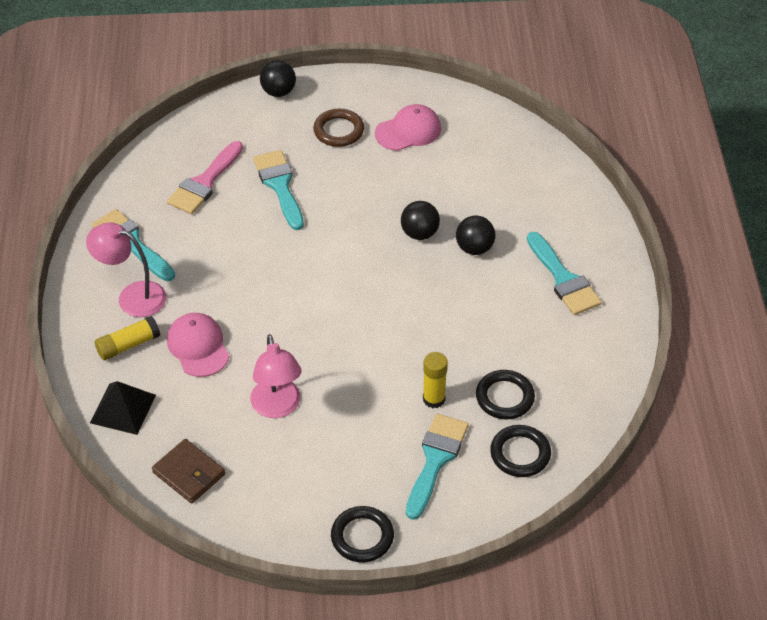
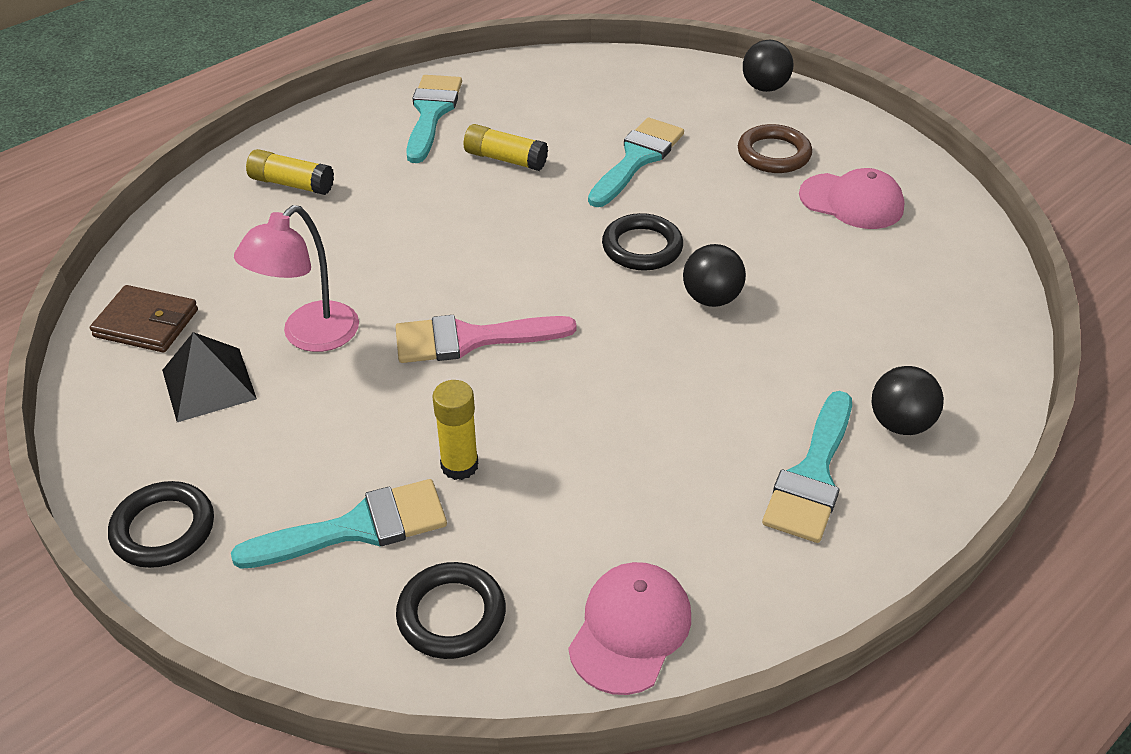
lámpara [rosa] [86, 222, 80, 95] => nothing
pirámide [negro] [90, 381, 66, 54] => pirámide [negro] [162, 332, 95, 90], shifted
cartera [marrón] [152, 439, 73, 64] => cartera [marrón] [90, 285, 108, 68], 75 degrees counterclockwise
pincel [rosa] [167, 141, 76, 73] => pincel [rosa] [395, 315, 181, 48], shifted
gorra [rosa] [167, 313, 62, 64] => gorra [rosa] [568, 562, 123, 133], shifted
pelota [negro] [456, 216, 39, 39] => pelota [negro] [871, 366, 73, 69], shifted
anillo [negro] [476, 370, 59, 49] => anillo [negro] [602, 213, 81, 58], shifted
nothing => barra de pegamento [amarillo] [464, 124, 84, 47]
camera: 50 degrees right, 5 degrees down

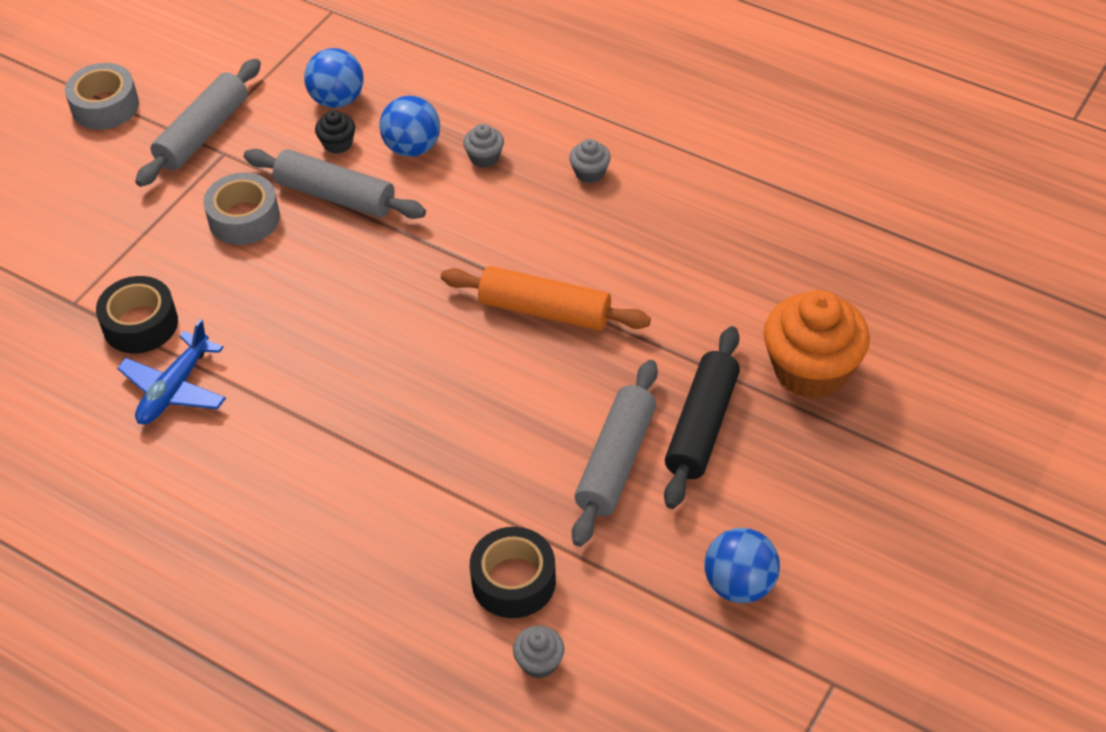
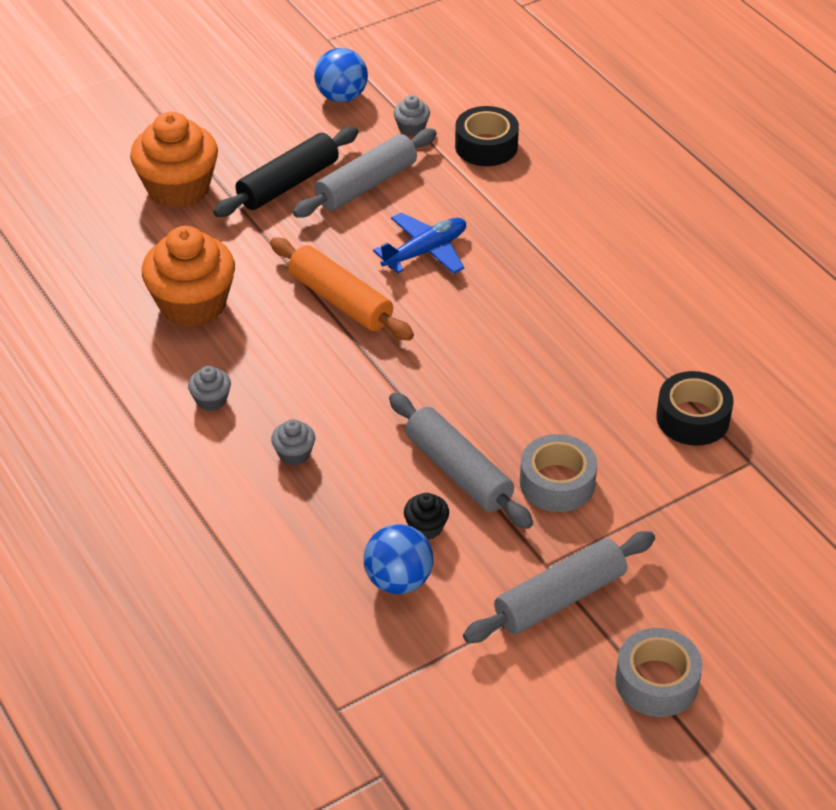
avión [azul] [117, 319, 109, 105] => avión [azul] [373, 212, 93, 62], shifted
pelota [azul] [379, 96, 61, 61] => nothing
magdalena [gris] [513, 626, 52, 52] => magdalena [gris] [394, 95, 36, 41], shifted
nothing => magdalena [naranja] [142, 226, 93, 101]
camera: 155 degrees left, 5 degrees down

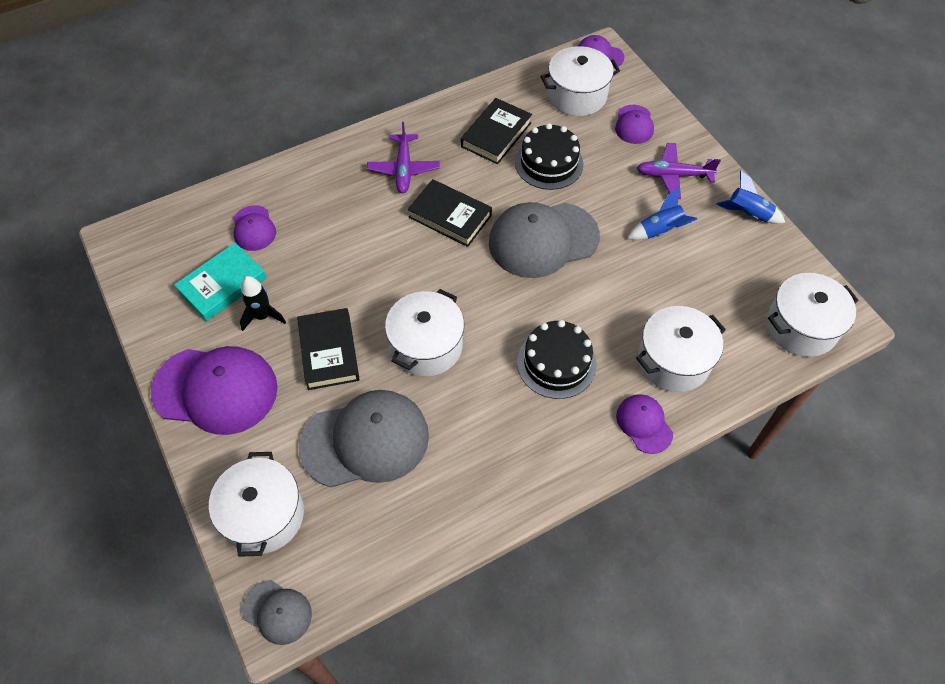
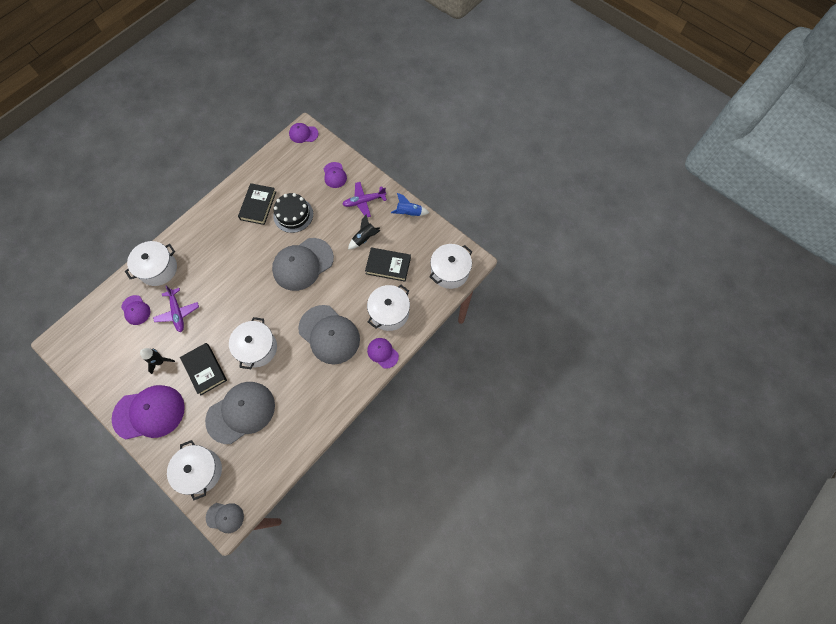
libro [turquesa] [174, 243, 93, 79] => nothing
avión [morado] [367, 122, 73, 71] => avión [morado] [153, 285, 46, 47], shifted
libro [negro] [408, 179, 84, 68] => libro [negro] [365, 248, 46, 34], shifted
tarta [negro] [517, 320, 80, 79] => gorra [gris] [298, 305, 62, 59]
olla [blanco] [541, 46, 79, 70] => olla [blanco] [125, 241, 52, 45], shifted
cohete [azul] [627, 188, 70, 52] => cohete [negro] [348, 215, 33, 34]
camera: 20 degrees left, 10 degrees up

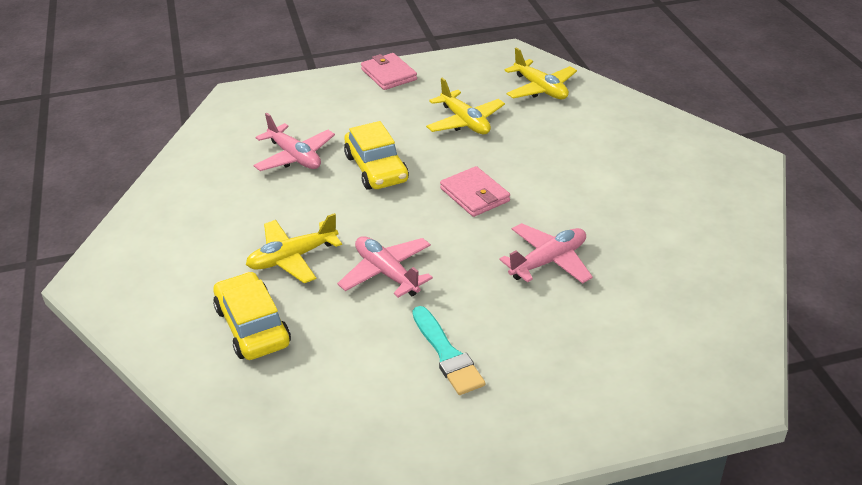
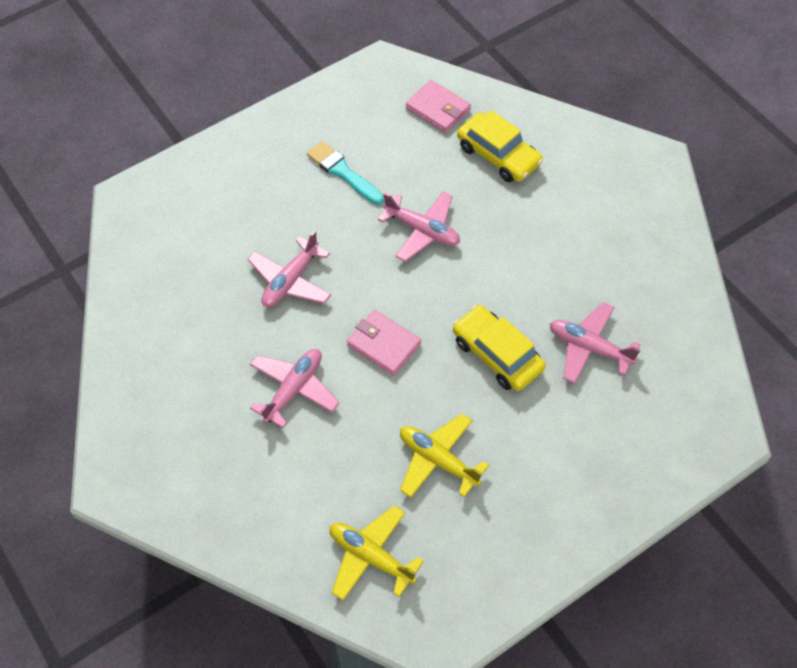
avión [amarillo] [246, 213, 96, 70] => nothing
cartera [rosa] [361, 53, 56, 37] => cartera [rosa] [406, 80, 65, 53], shifted
nothing => avión [rosa] [250, 349, 89, 79]
camera: 160 degrees right, 20 degrees up

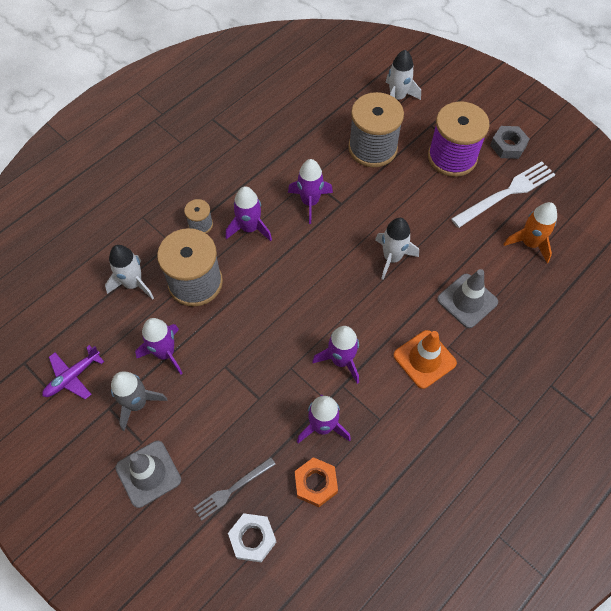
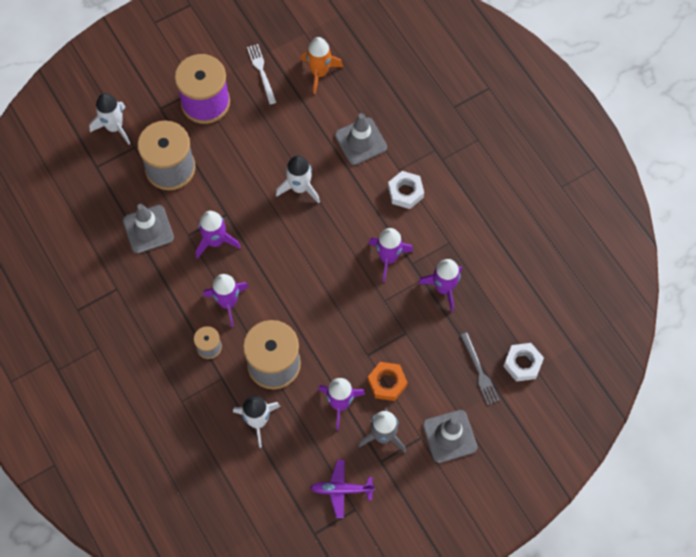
avión [morado] [42, 345, 62, 54] => avión [morado] [310, 459, 65, 59], 120 degrees clockwise
tuerca [naranja] [295, 457, 43, 50] => tuerca [naranja] [368, 362, 40, 39], shifted
cono de tráfico [naranja] [393, 330, 64, 59] => tuerca [blanco] [388, 171, 36, 38]
tenedor [blanco] [451, 161, 104, 67] => tenedor [blanco] [247, 44, 29, 60], x0.60
tuerca [gris] [490, 126, 40, 33] => nothing
nothing => cono de tráfico [gris] [123, 204, 51, 49]
camera: 75 degrees left, 5 degrees up

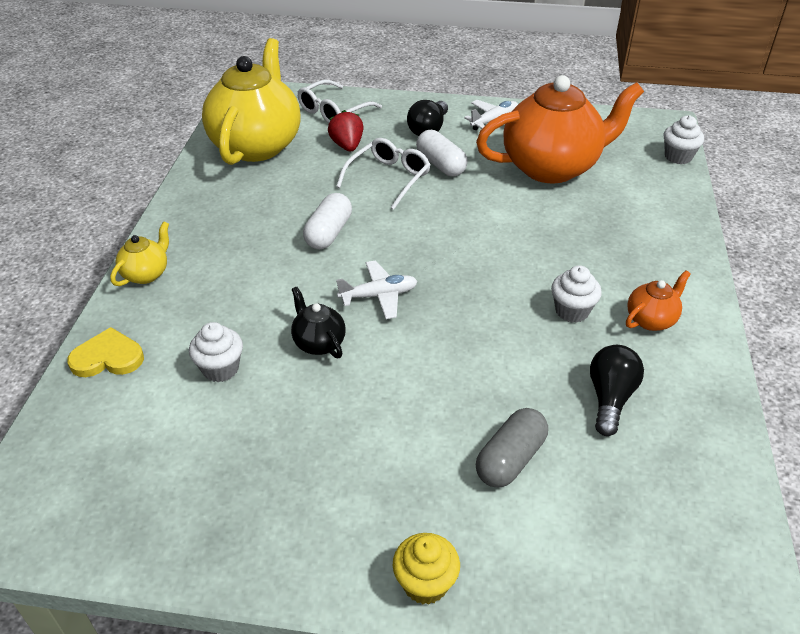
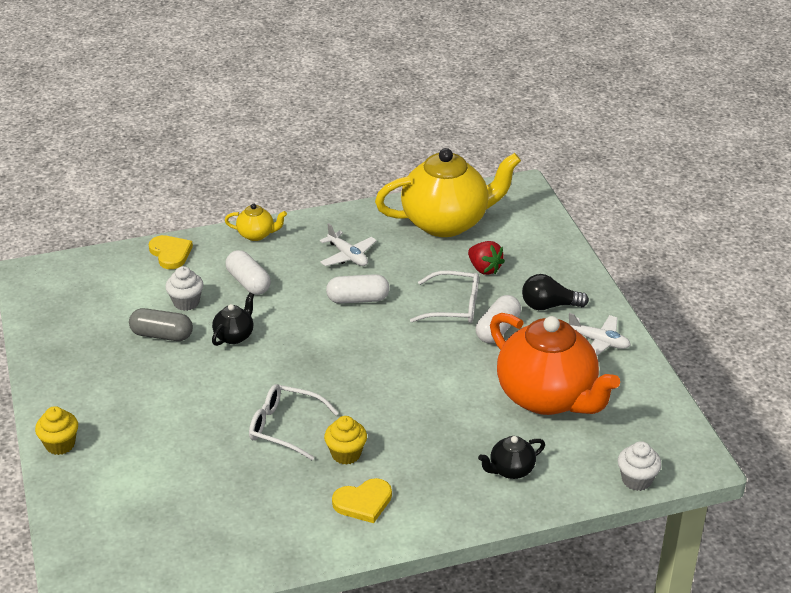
gafas [blanco] [297, 79, 85, 44] => gafas [blanco] [249, 384, 90, 76], shifted
fresa [rojo] [328, 110, 35, 41] => fresa [rojo] [468, 241, 37, 34], 90 degrees clockwise
avión [blanco] [336, 260, 82, 59] => avión [blanco] [320, 223, 57, 43], shifted
cápsula [gris] [476, 408, 72, 79] => cápsula [gris] [129, 308, 64, 33], shifted
magdalena [blanco] [551, 265, 51, 58] => magdalena [amarillo] [324, 416, 43, 49]
bombilla [negro] [590, 345, 54, 91] => nothing
tetera [naranja] [626, 270, 65, 61] => corazón [amarillo] [332, 478, 60, 45]
nothing => cápsula [blanco] [226, 250, 45, 45]
nothing => tetera [negro] [478, 436, 67, 43]
camera: 65 degrees right, 5 degrees down

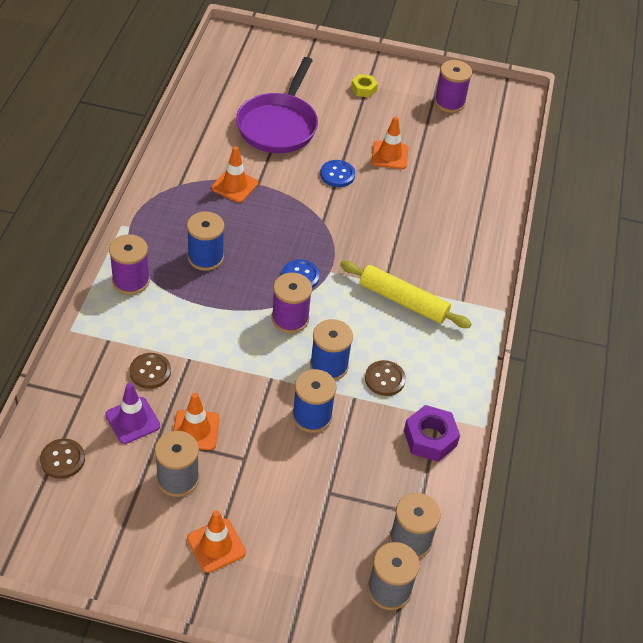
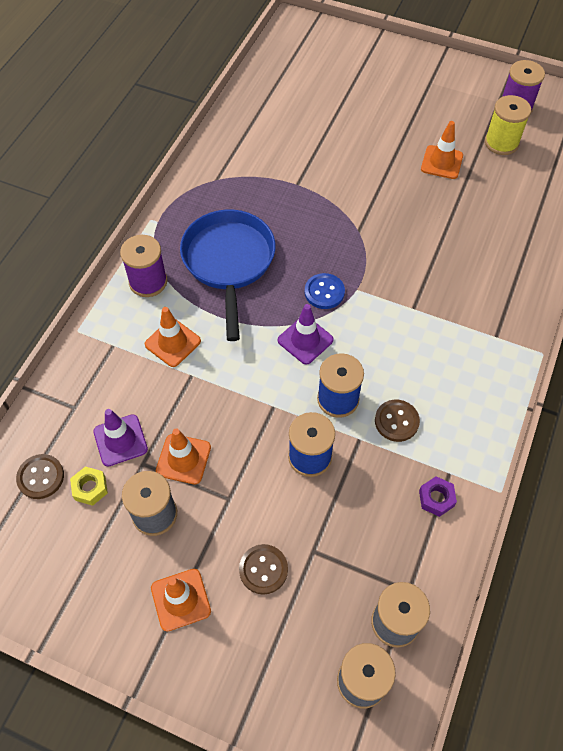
botón [marrón] [129, 353, 42, 36] => botón [marrón] [239, 544, 49, 51], shifted
carrete [azul] [187, 211, 37, 60] => sartén [azul] [180, 210, 96, 131]
cono de tráfico [naranja] [212, 146, 46, 57] => cono de tráfico [naranja] [145, 307, 56, 60], shifted
sartén [morado] [236, 57, 82, 96] => nothing
carrete [morado] [272, 273, 40, 60] => cono de tráfico [morado] [278, 304, 56, 61]
botón [azul] [320, 160, 35, 27] => nothing
rodillo [amarillo] [340, 261, 132, 67] => nothing
tuerca [amarillo] [351, 74, 27, 24] => tuerca [amarillo] [70, 466, 38, 40], shifted
tuerca [morado] [404, 405, 56, 57] => tuerca [morado] [419, 476, 38, 41], x0.61
nothing => carrete [amarillo] [485, 95, 46, 60]
camera: 15 degrees right, 10 degrees up

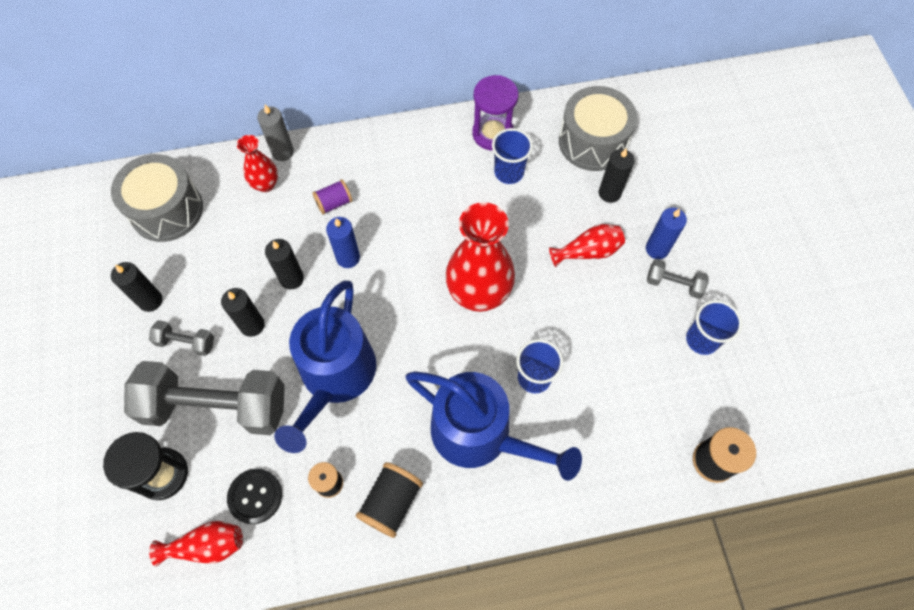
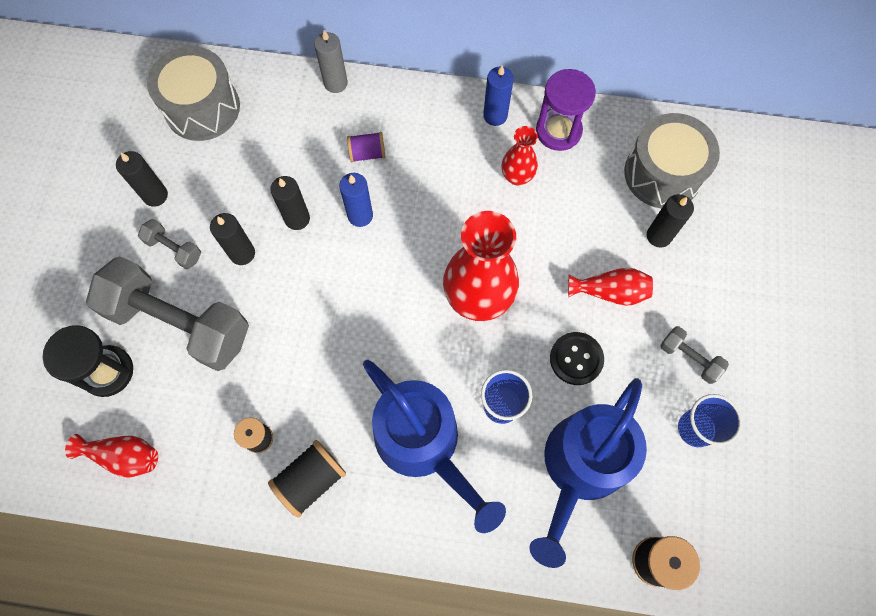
botón [negro] [227, 469, 55, 55] => botón [negro] [550, 332, 54, 53], shifted
florero [rojo] [237, 135, 41, 57] => florero [rojo] [502, 126, 36, 60], shifted
regadera [azul] [274, 281, 102, 172] => regadera [azul] [529, 378, 118, 190], shifted
vaso [azul] [492, 128, 41, 56] => nothing
vela [azul] [646, 208, 41, 51] => vela [azul] [483, 66, 31, 60], shifted
camera: 20 degrees right, 5 degrees up

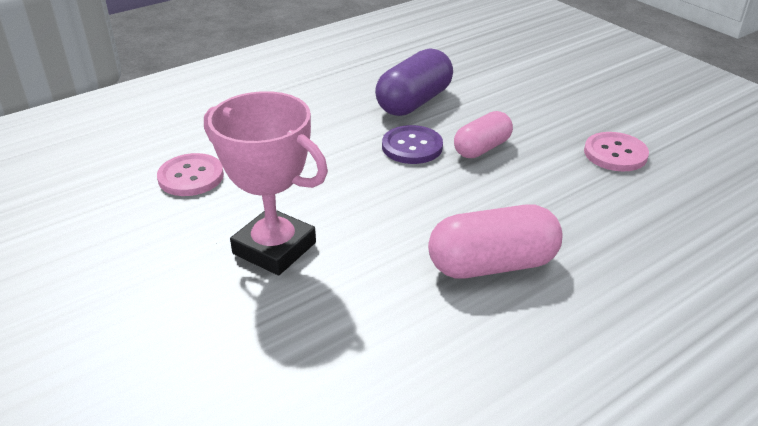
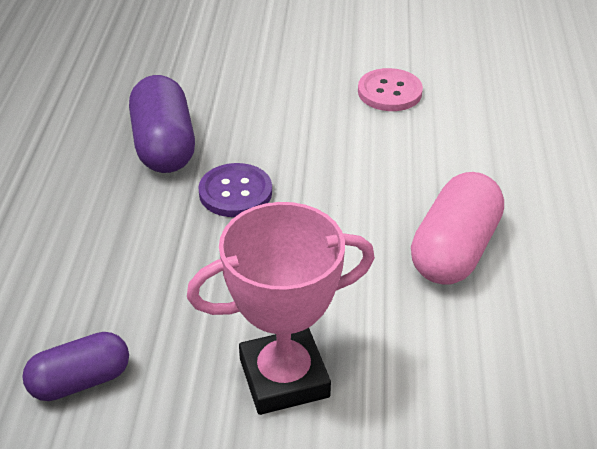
botón [rosa] [157, 153, 67, 43] => cápsula [morado] [22, 332, 107, 69]
cápsula [rosa] [454, 111, 59, 47] => nothing
camera: 50 degrees left, 5 degrees up

